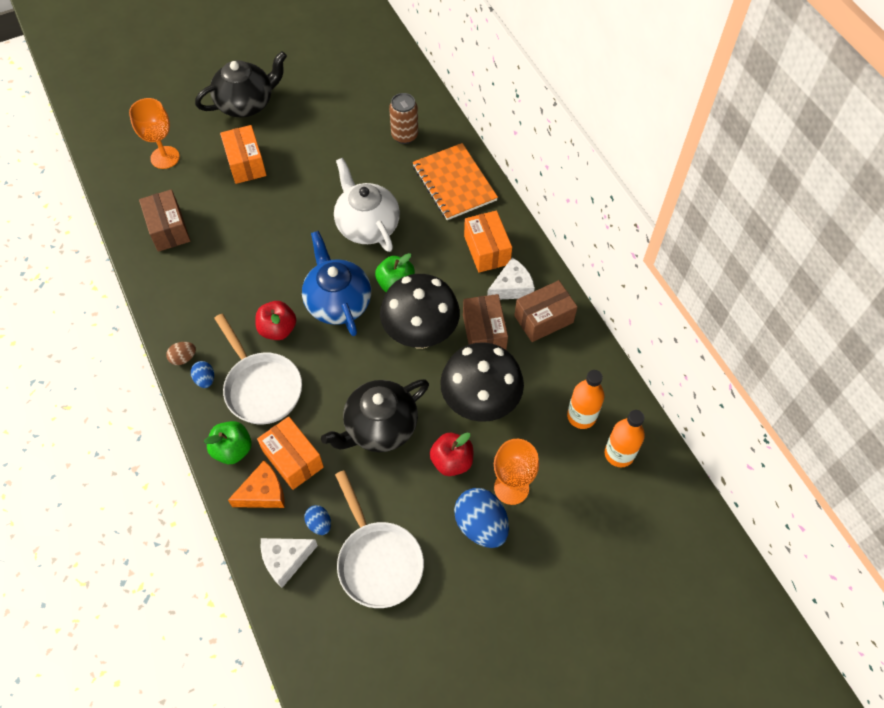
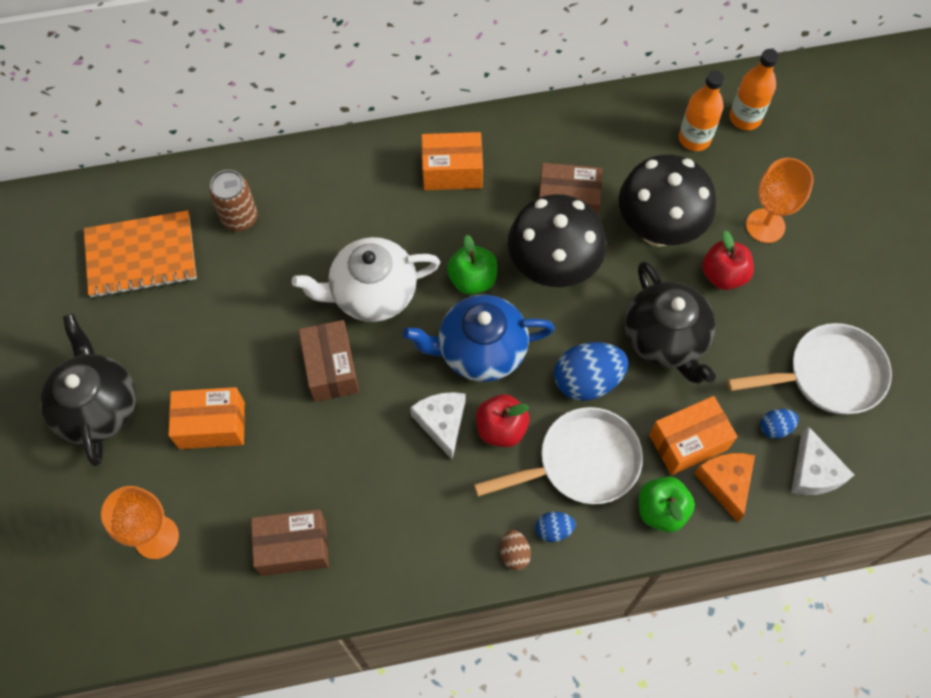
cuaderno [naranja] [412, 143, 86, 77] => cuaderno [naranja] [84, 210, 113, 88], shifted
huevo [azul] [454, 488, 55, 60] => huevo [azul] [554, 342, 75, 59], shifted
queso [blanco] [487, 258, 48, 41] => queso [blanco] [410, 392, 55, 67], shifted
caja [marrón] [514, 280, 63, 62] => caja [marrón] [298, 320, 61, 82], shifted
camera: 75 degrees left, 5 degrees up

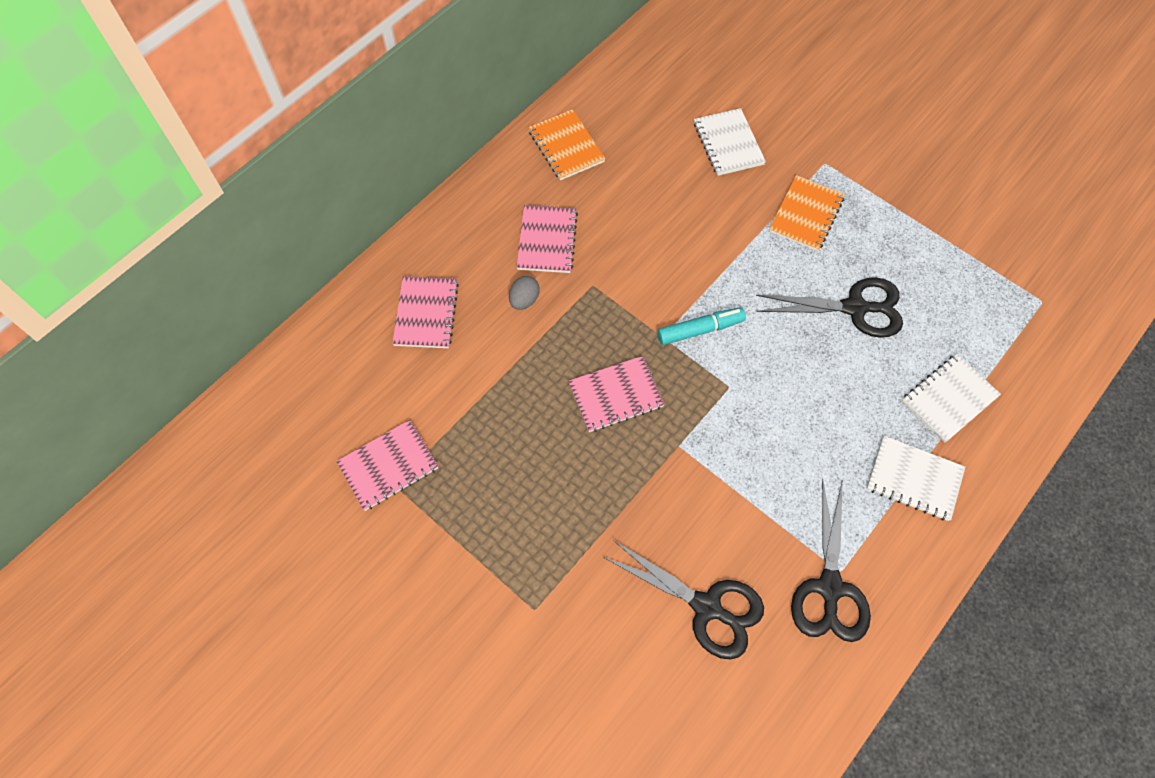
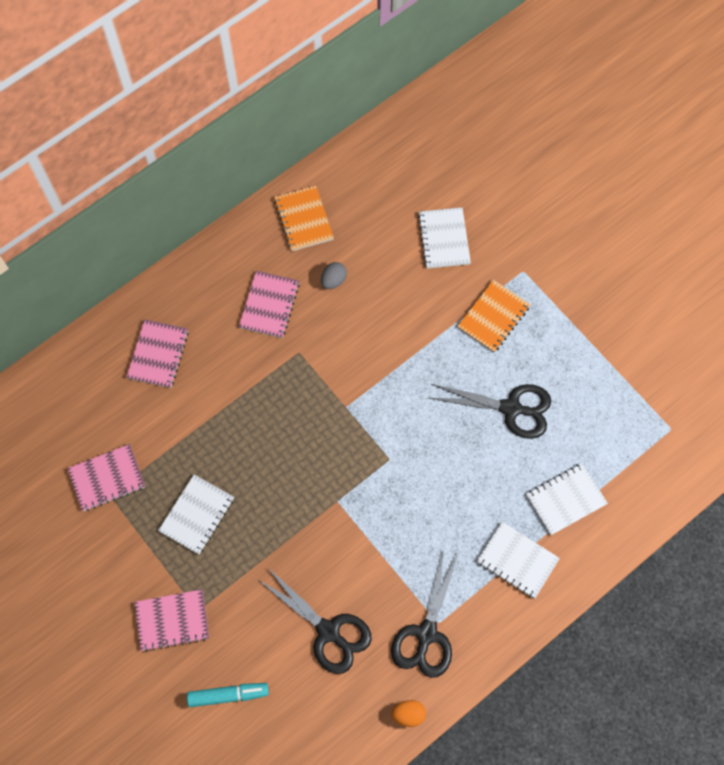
huevo [gris] [509, 276, 30, 34] => huevo [gris] [321, 262, 26, 27], shifted
cuaderno [rosa] [568, 356, 97, 76] => cuaderno [rosa] [134, 589, 75, 63], shifted
rotulador [turquesa] [657, 307, 89, 38] => rotulador [turquesa] [187, 683, 82, 24], shifted
nothing => cuaderno [blanco] [158, 474, 76, 80]
nothing => huevo [naranja] [391, 700, 35, 27]
camera: 10 degrees right, 5 degrees up

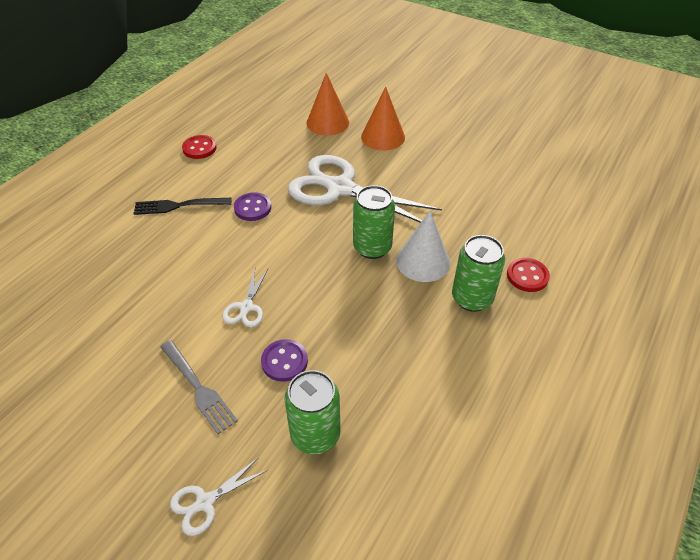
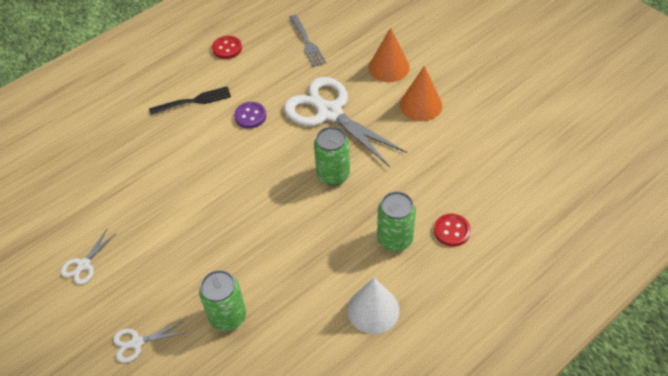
tenedor [negro] [133, 198, 98, 17] => tenedor [negro] [149, 86, 82, 29], 150 degrees clockwise
tenedor [gris] [160, 340, 78, 94] => tenedor [gris] [289, 15, 37, 52], shifted
tijeras [blanco] [222, 269, 46, 58] => tijeras [blanco] [61, 229, 56, 55], shifted
botón [morado] [261, 339, 47, 43] => nothing
cono [naranja] [307, 73, 42, 62] => cono [naranja] [400, 66, 42, 55], shifted
cono [blanco] [396, 211, 54, 71] => cono [blanco] [348, 277, 52, 57], shifted
camera: 20 degrees right, 5 degrees up

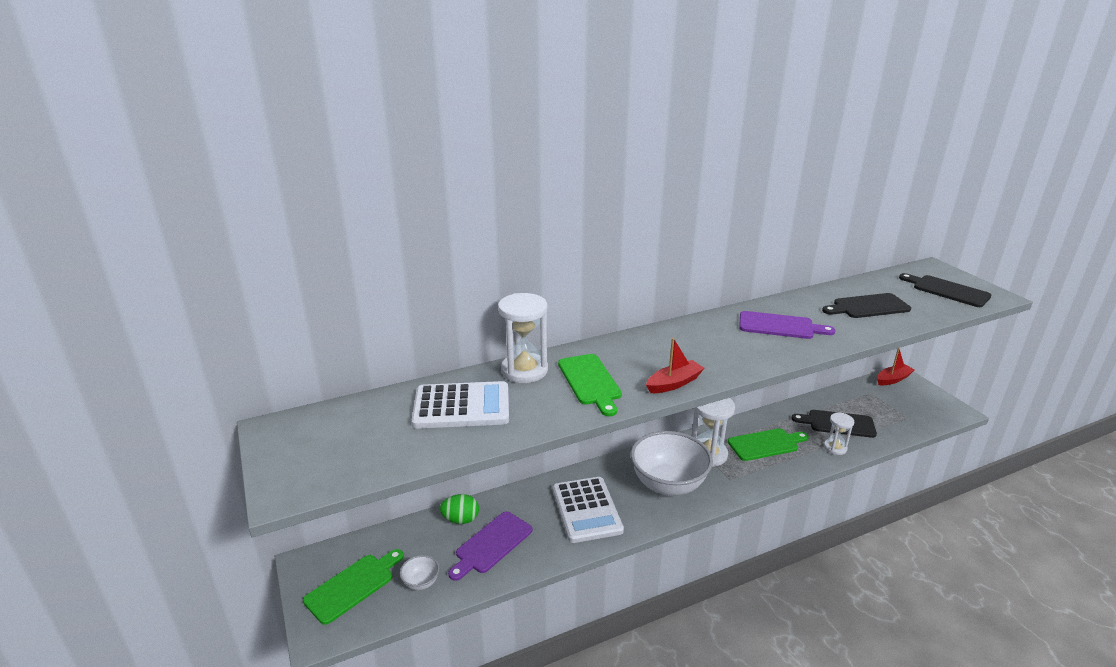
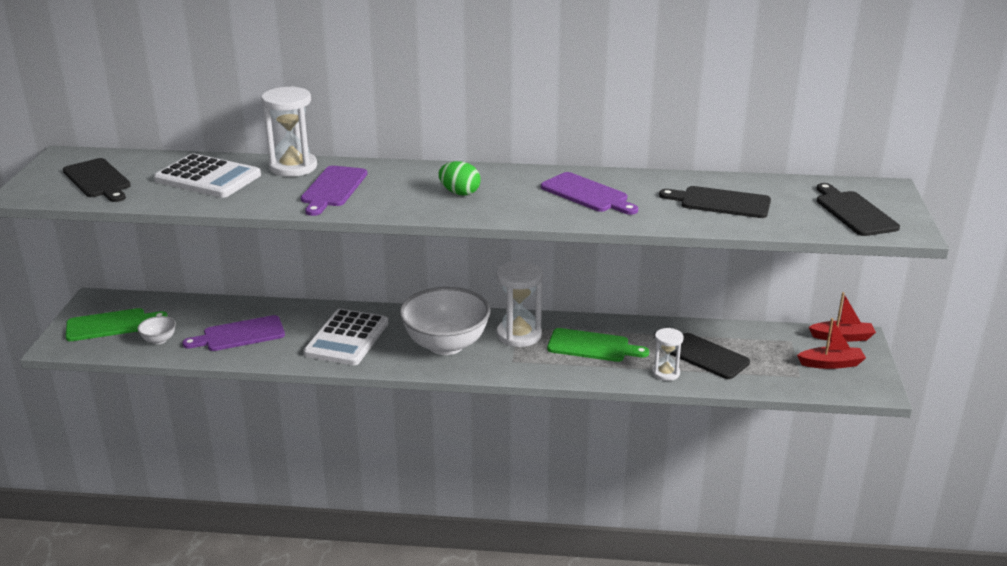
huevo [verde] [440, 494, 39, 30] => huevo [verde] [439, 161, 42, 35], shifted
tabla de cortar [verde] [558, 354, 64, 62] => tabla de cortar [morado] [301, 166, 66, 50]
barco [rojo] [646, 338, 58, 55] => barco [rojo] [797, 318, 69, 51], shifted
nothing => tabla de cortar [negro] [63, 158, 68, 44]
camera: 30 degrees right, 0 degrees up

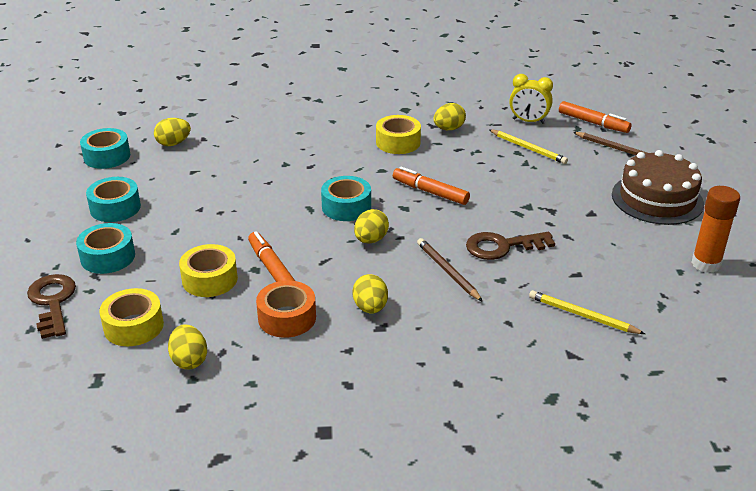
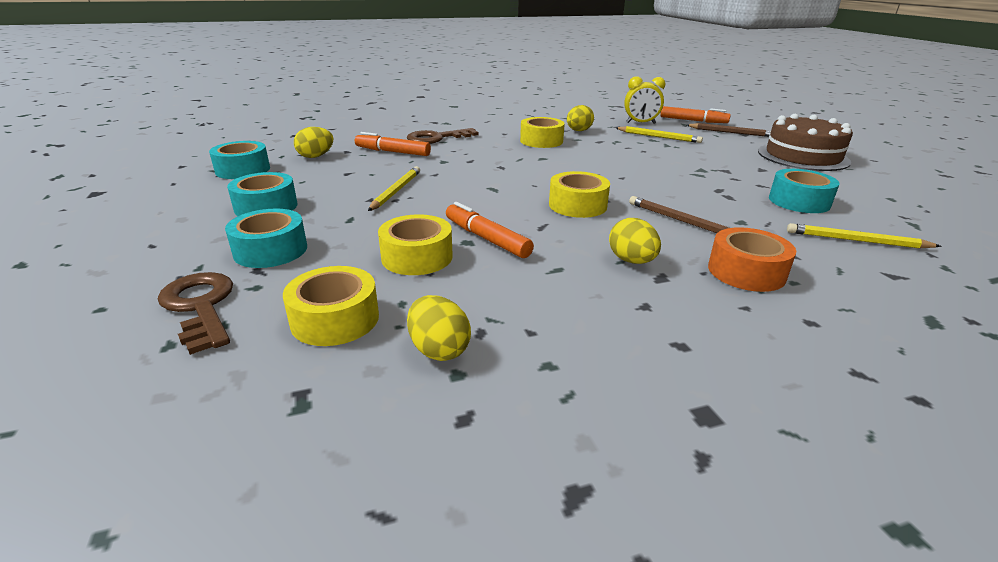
cinta adhesiva [naranja] [256, 280, 60, 58] => cinta adhesiva [naranja] [708, 227, 88, 65], shifted
cinta adhesiva [turquesa] [321, 176, 50, 45] => cinta adhesiva [turquesa] [769, 169, 70, 44], shifted
huevo [amarillo] [354, 209, 35, 35] => cinta adhesiva [amarillo] [549, 171, 61, 47]
rotulador [naranja] [393, 167, 77, 38] => rotulador [naranja] [355, 132, 76, 24], shifted
llave [marrón] [466, 232, 89, 28] => llave [marrón] [407, 128, 71, 16], shifted
barra de pegamento [naranja] [691, 186, 49, 87] => nothing
nothing => lápiz [amarillo] [368, 166, 52, 45]
camera: 15 degrees left, 5 degrees down

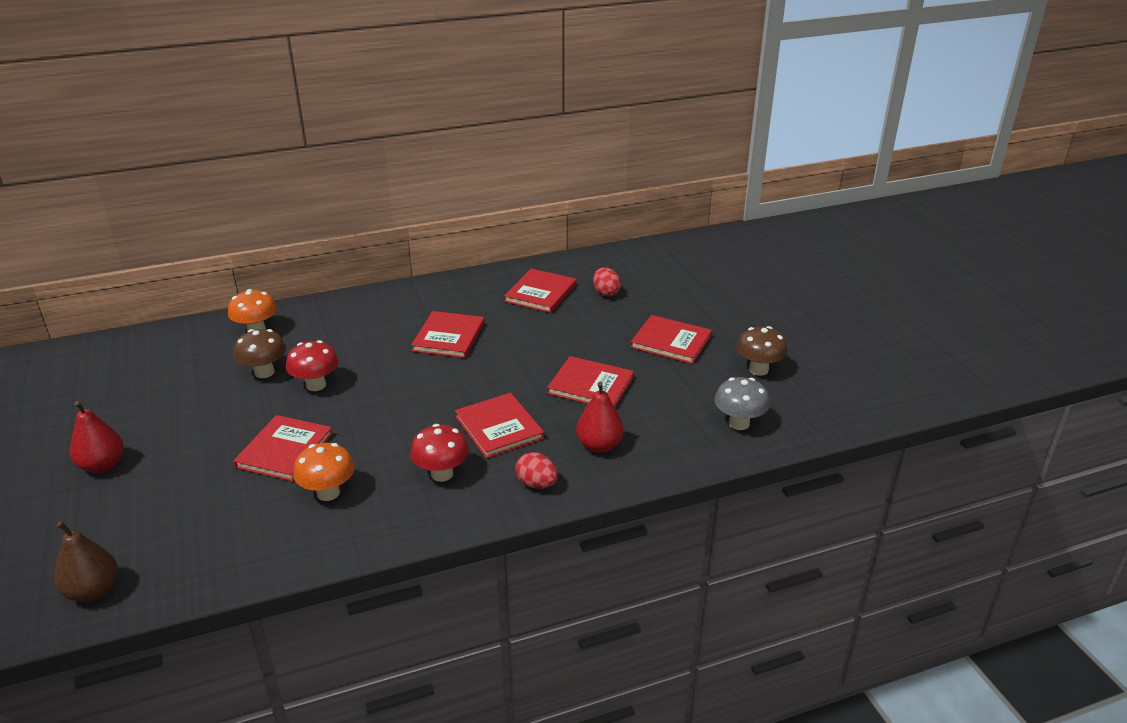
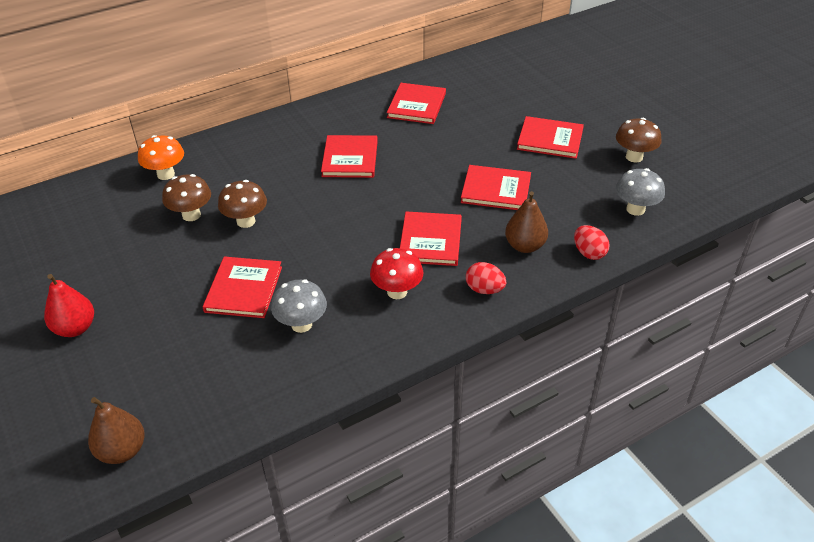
seta [rojo] [286, 340, 53, 51] => seta [marrón] [218, 180, 49, 48]
seta [naranja] [293, 443, 62, 58] => seta [gris] [271, 279, 56, 54]
libro [rojo] [455, 393, 89, 66] => libro [rojo] [400, 211, 62, 55], 45 degrees clockwise
pera [rojo] [576, 382, 48, 71] => pera [marrón] [505, 191, 43, 62]
huevo [rojo] [593, 267, 28, 30] => huevo [rojo] [574, 225, 36, 35], shifted
camera: 10 degrees left, 10 degrees up

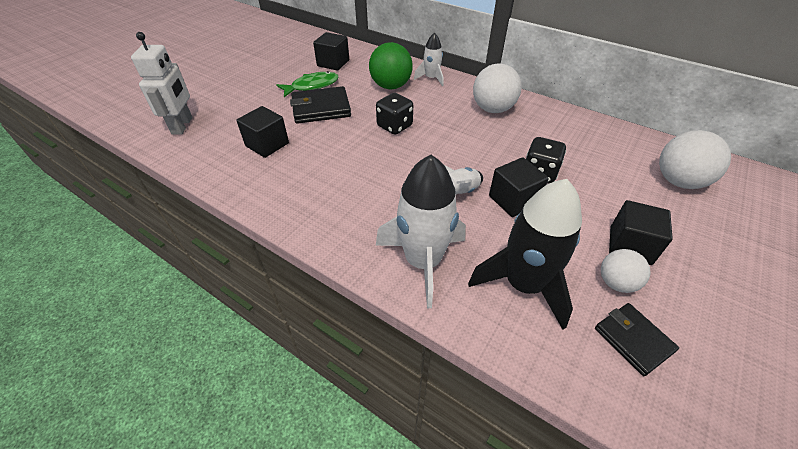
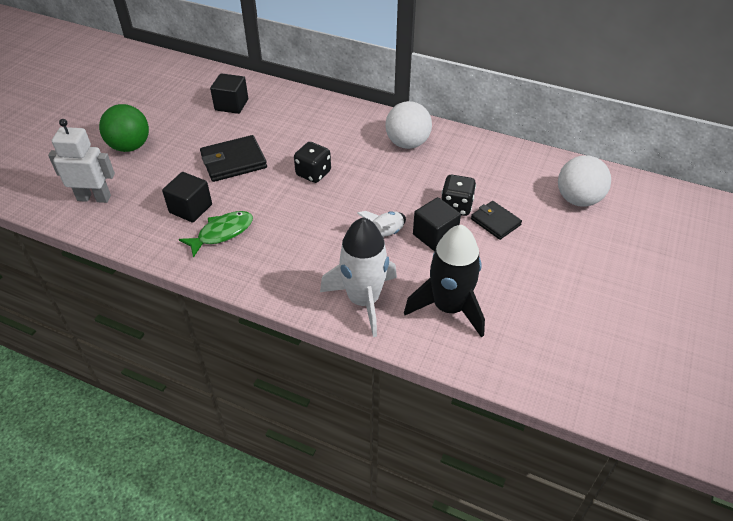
robot [blanco] [131, 32, 61, 103] => robot [blanco] [48, 119, 67, 84], 75 degrees counterclockwise
pez [verde] [277, 71, 62, 26] => pez [verde] [179, 211, 74, 47], shifted
pelota [verde] [369, 42, 44, 47] => pelota [verde] [99, 104, 50, 48], shifted
cohete [blanco] [414, 33, 30, 53] => nothing
cartera [negro] [595, 303, 84, 73] => cartera [negro] [471, 201, 51, 39], shifted
pelota [blanco] [601, 249, 49, 44] => nothing
cubo [negro] [609, 200, 64, 65] => nothing
camera: 10 degrees left, 0 degrees up

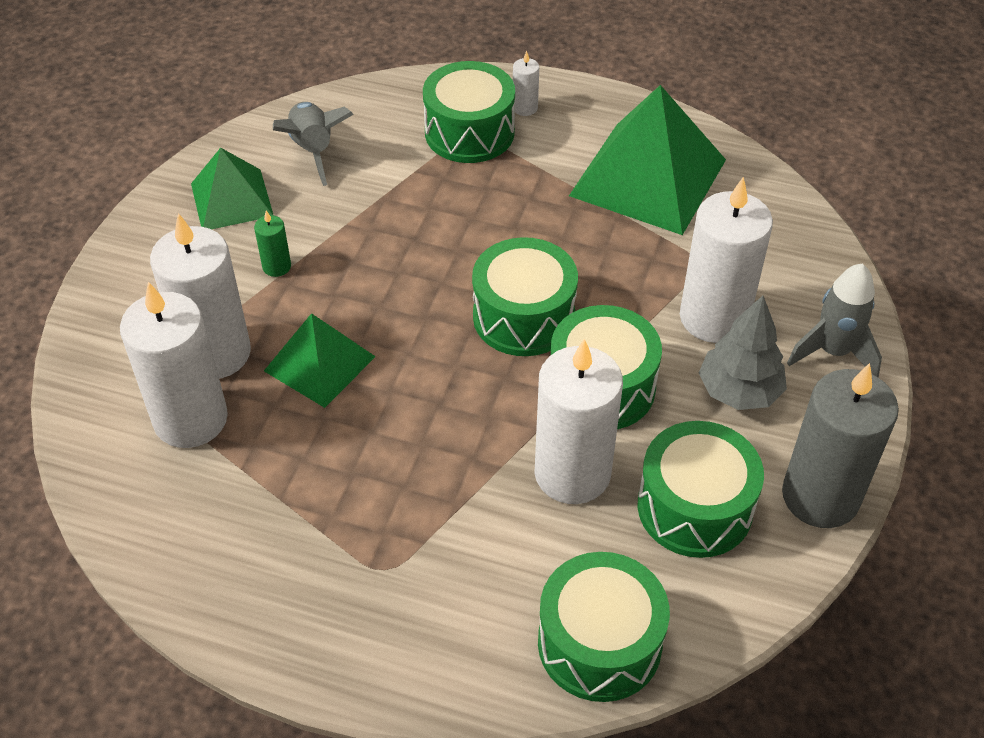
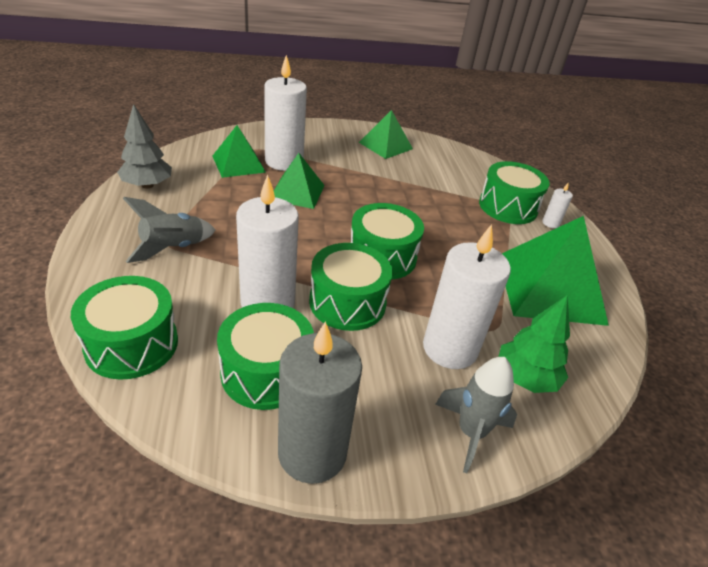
vela [blanco] [120, 282, 108, 166] => pirámide [verde] [212, 125, 54, 53]
vela [verde] [254, 211, 37, 66] => nothing
cohete [gris] [273, 102, 81, 84] => cohete [gris] [123, 197, 93, 66], shifted
árbol [gris] [699, 296, 88, 114] => árbol [gris] [117, 104, 55, 85], shifted
nothing => árbol [verde] [498, 296, 72, 97]
camera: 60 degrees right, 10 degrees down

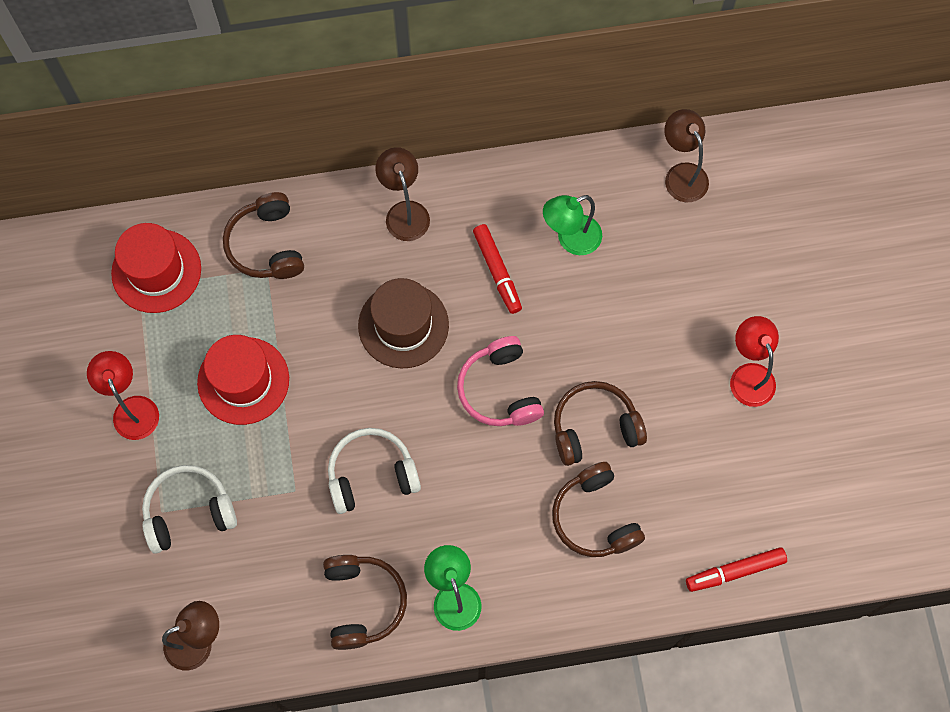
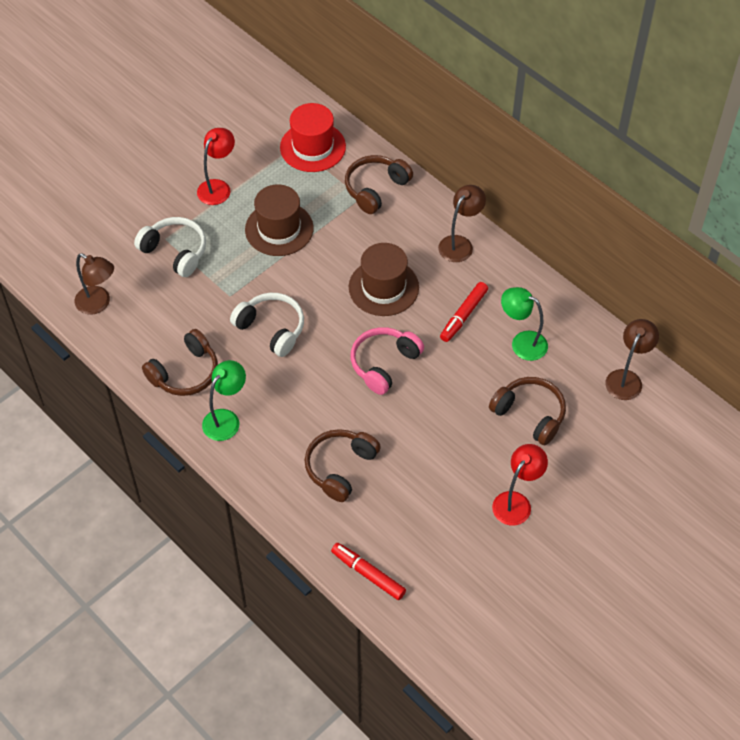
sombrero [rojo] [197, 335, 92, 90] => sombrero [marrón] [245, 185, 69, 71]
auriculares [marrón] [554, 381, 93, 85] => auriculares [marrón] [489, 377, 77, 68], shifted
camera: 55 degrees right, 15 degrees down

